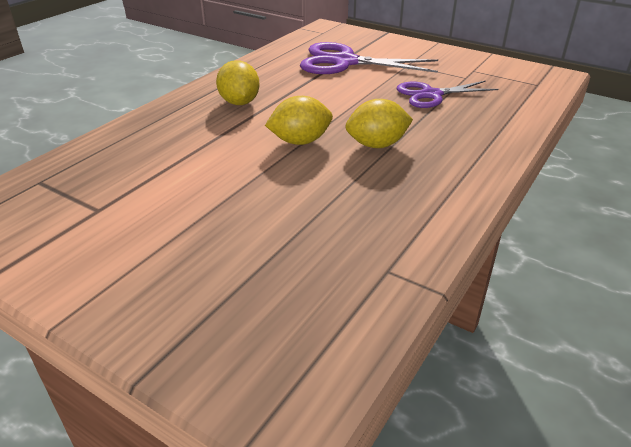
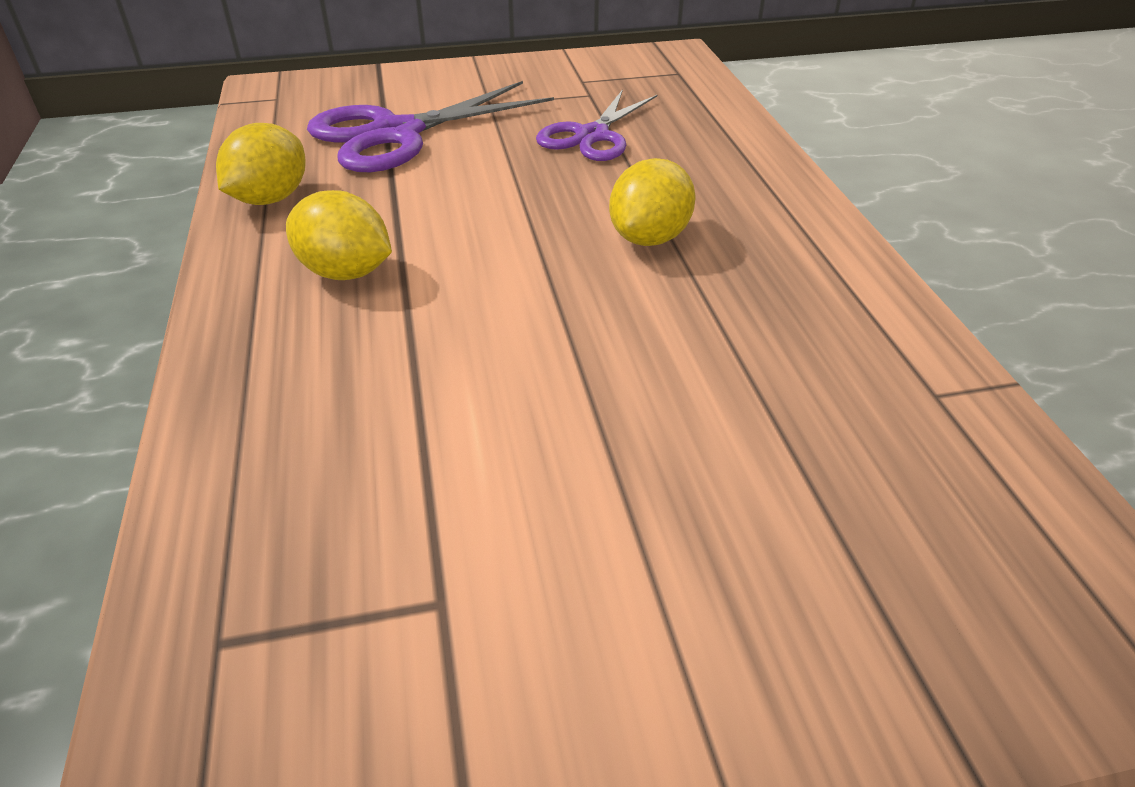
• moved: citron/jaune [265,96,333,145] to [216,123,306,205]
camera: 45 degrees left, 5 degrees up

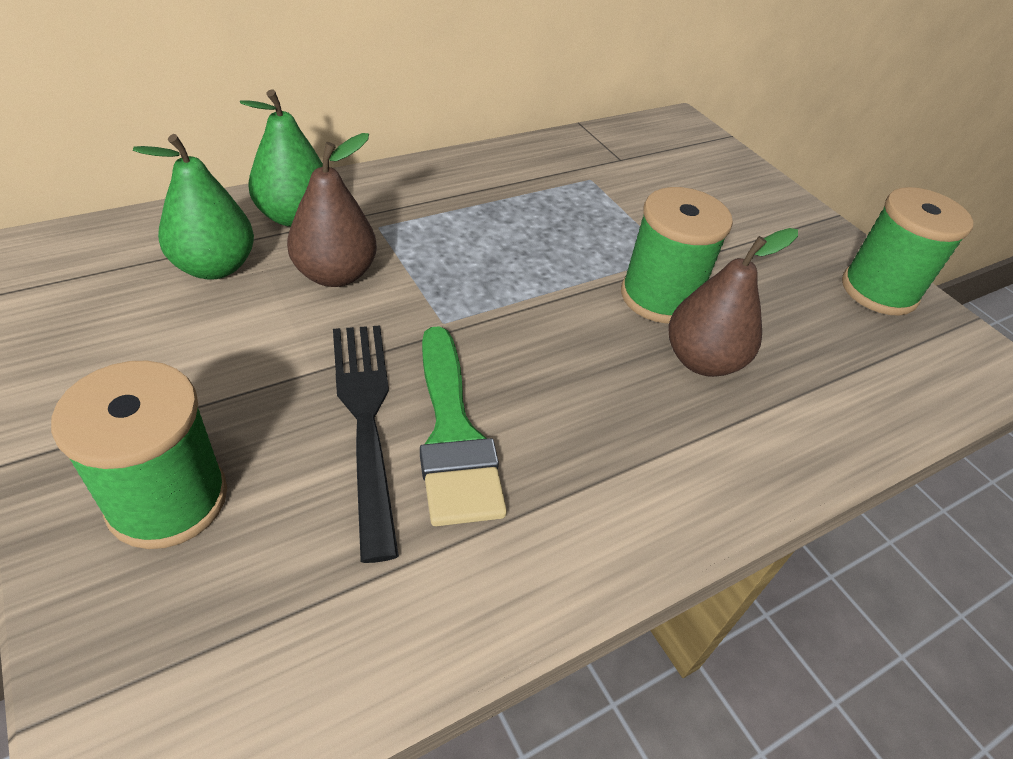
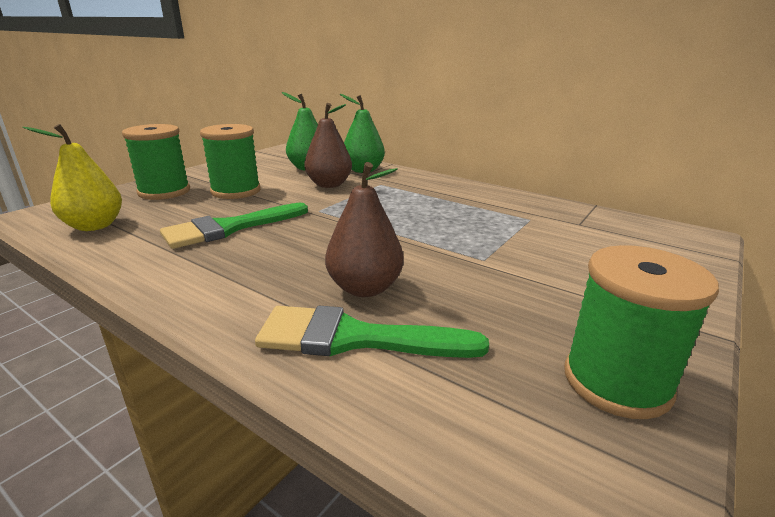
• removed: fourchette/noir [333,325,399,563]
• added: poire/jaune [22,124,122,231]
• added: pinceau/vert [255,306,489,358]
• moved: bobine/vert [621,187,733,323] to [200,124,261,199]
camera: 70 degrees right, 20 degrees down

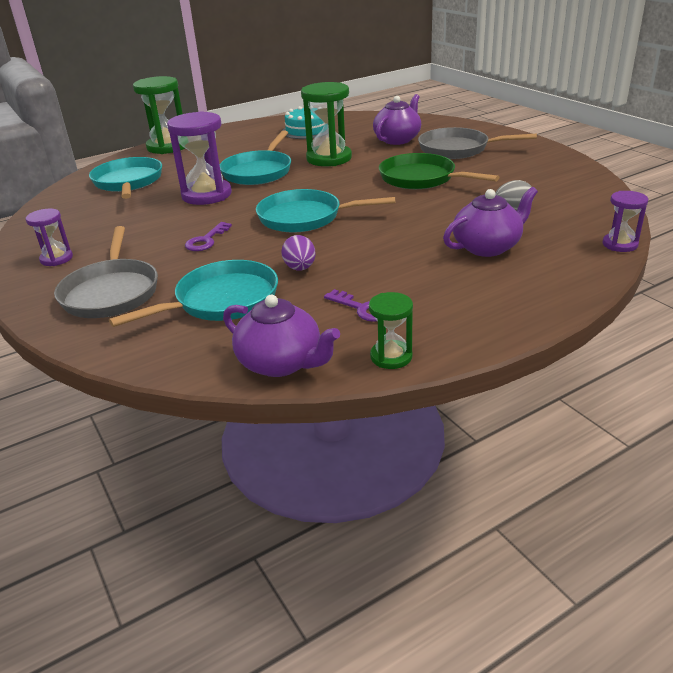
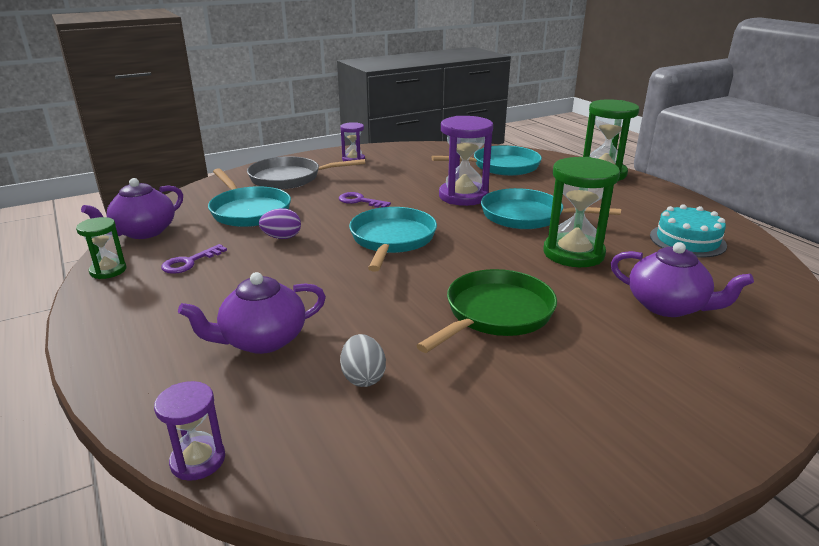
• removed: poêle/gris [418,127,537,159]
• turned: théière/violet [443,187,538,257] = [178,272,326,354] 90 degrees clockwise
camera: 90 degrees right, 5 degrees down

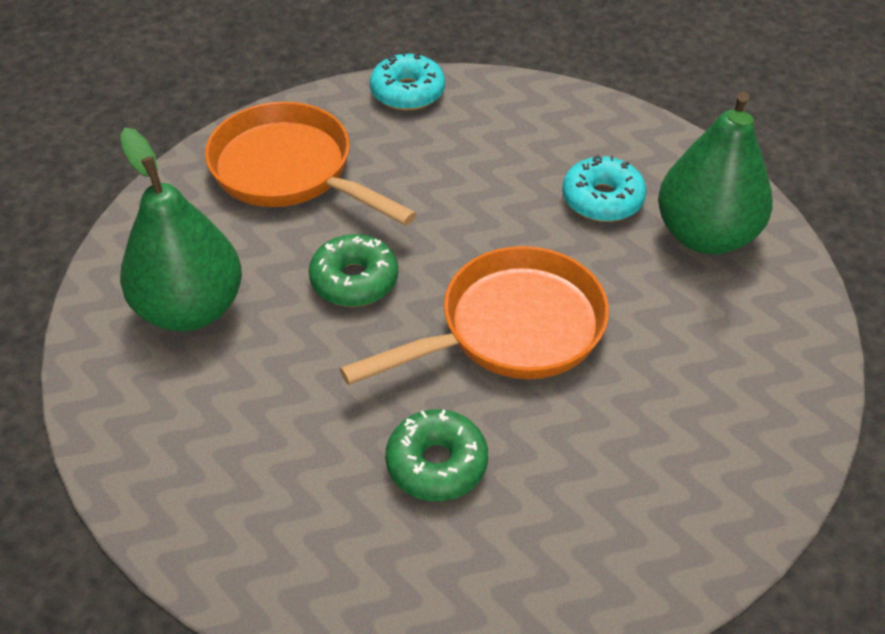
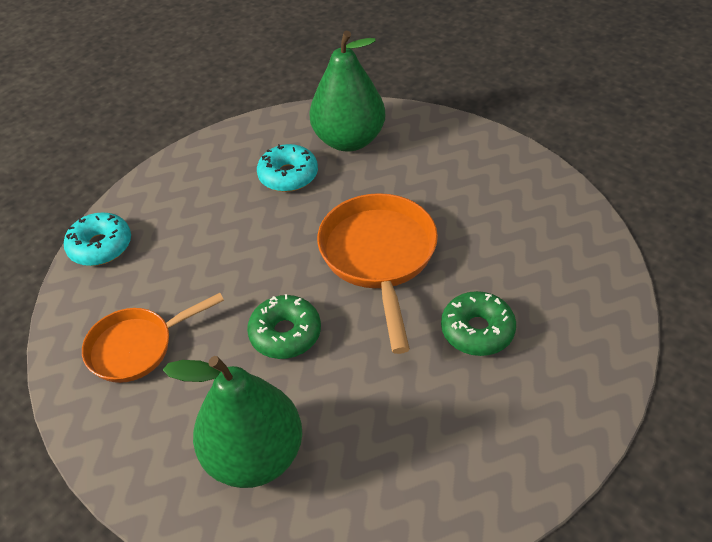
• resized: poêle/orange [205,102,417,226] = [82,293,224,383] x0.66
camera: 65 degrees left, 0 degrees up

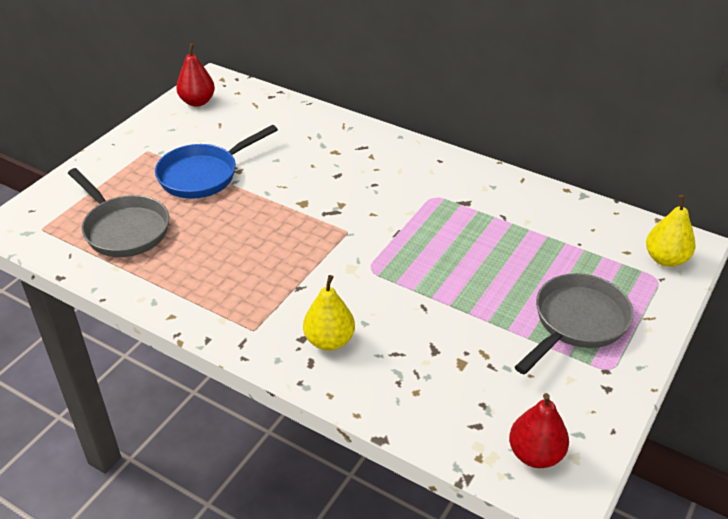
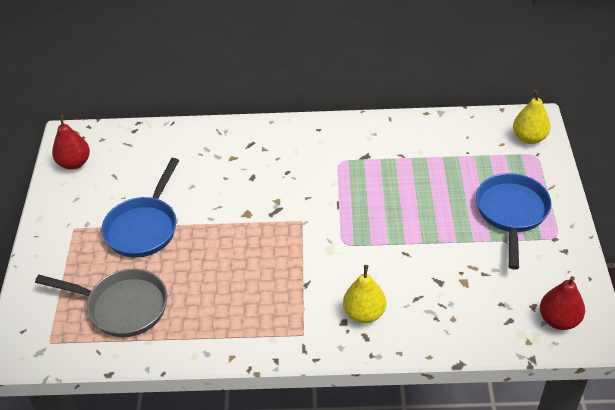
• recoloured: poêle/gris [515,273,634,375] to poêle/bleu [476,173,551,269]
camera: 30 degrees left, 5 degrees up

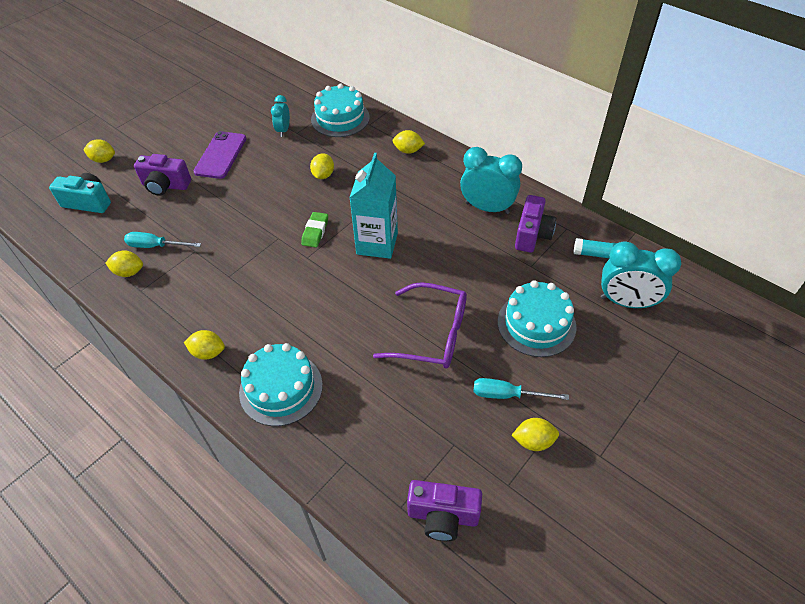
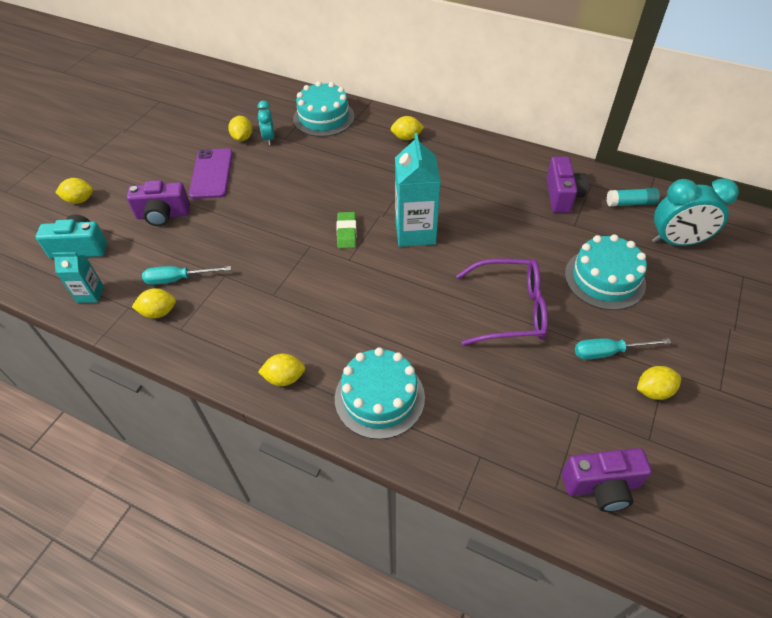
• removed: réveil/turquoise [460,147,522,214]
• added: brique de lait/turquoise [52,252,104,303]
• moved: citron/jaune [310,153,334,179] to [228,116,252,141]
camera: 15 degrees left, 0 degrees up

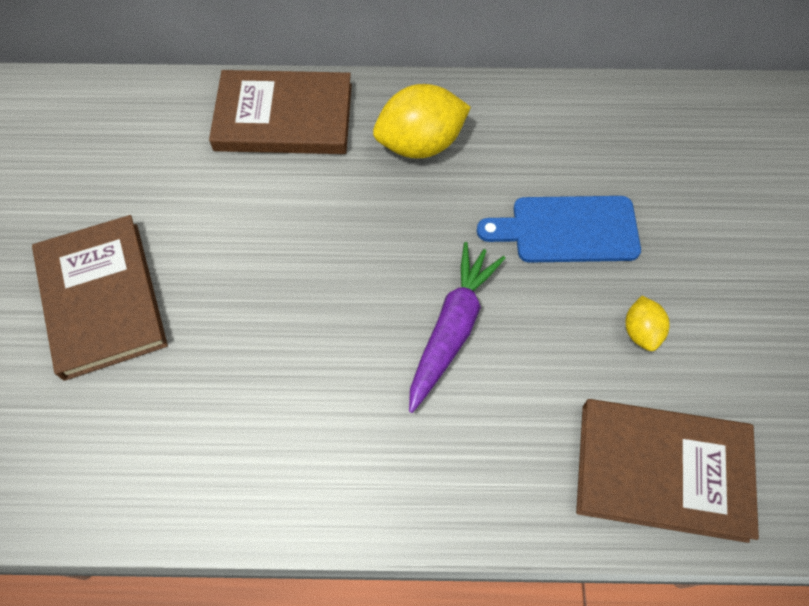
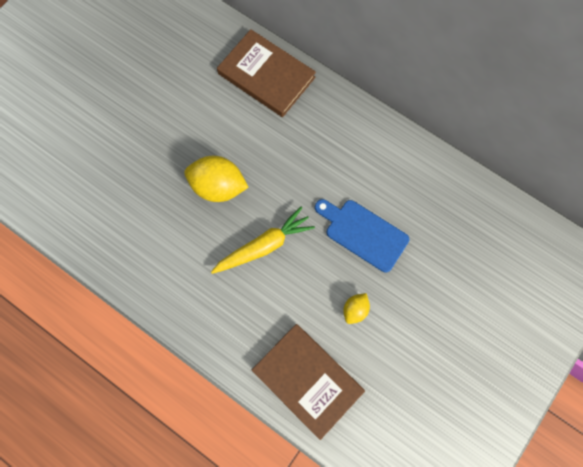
• removed: livre/marron [32,215,168,381]
• moved: citron/jaune [373,84,471,159] to [184,156,249,202]
• recoloured: carotte/violet [409,242,506,413] to carotte/jaune [211,206,315,274]
camera: 35 degrees right, 10 degrees up

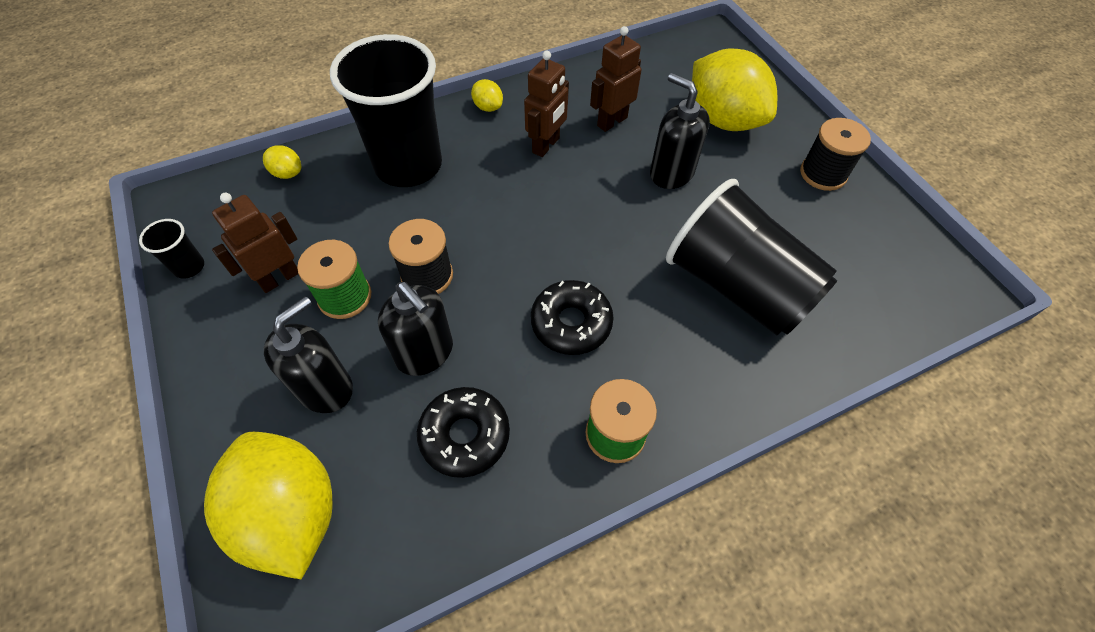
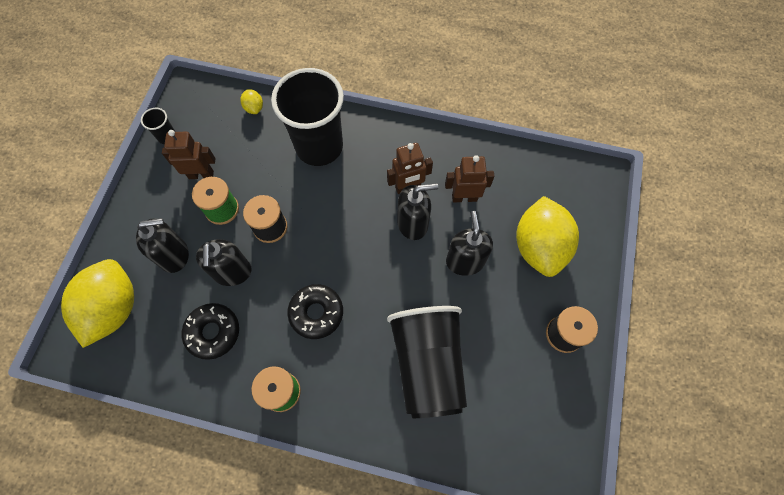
• removed: citron/jaune [471,79,503,112]
• added: distributeur de savon/noir [397,183,438,240]
camera: 40 degrees right, 10 degrees up

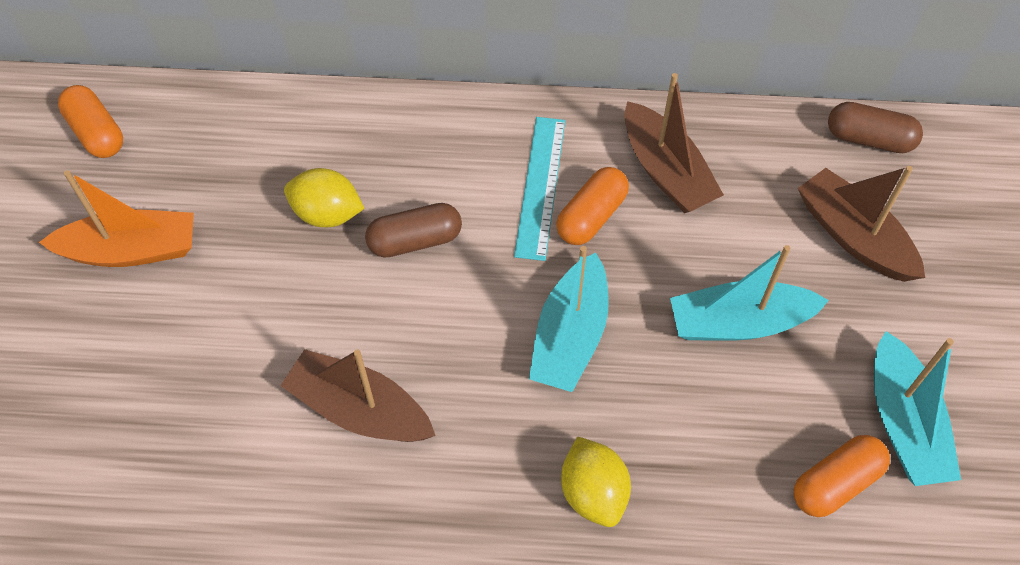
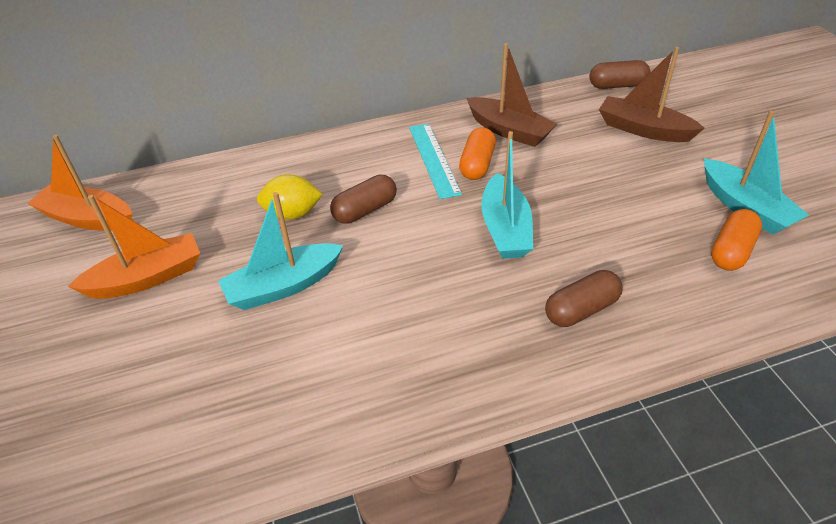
• removed: bateau/marron [280,349,436,442]
• moved: bateau/turquoise [670,245,829,341] to [218,192,343,310]
• replaced: gélule/orange [58,85,123,158] to bateau/orange [27,135,132,230]
• replaced: citron/jaune [561,436,631,527] to gélule/marron [545,270,623,327]
camera: 20 degrees left, 15 degrees down

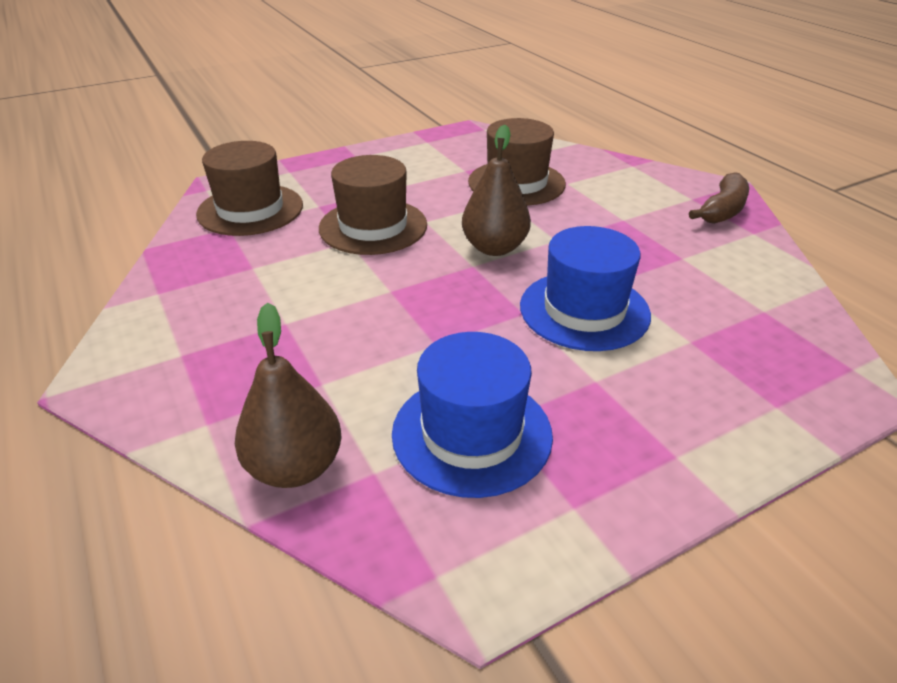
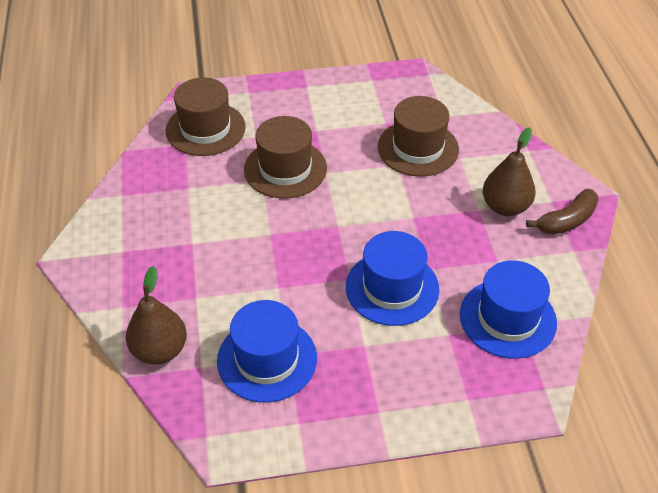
• added: chapeau/bleu [460,260,557,359]
• moved: poire/marron [462,125,531,256] to [483,127,536,216]
camera: 20 degrees right, 10 degrees up

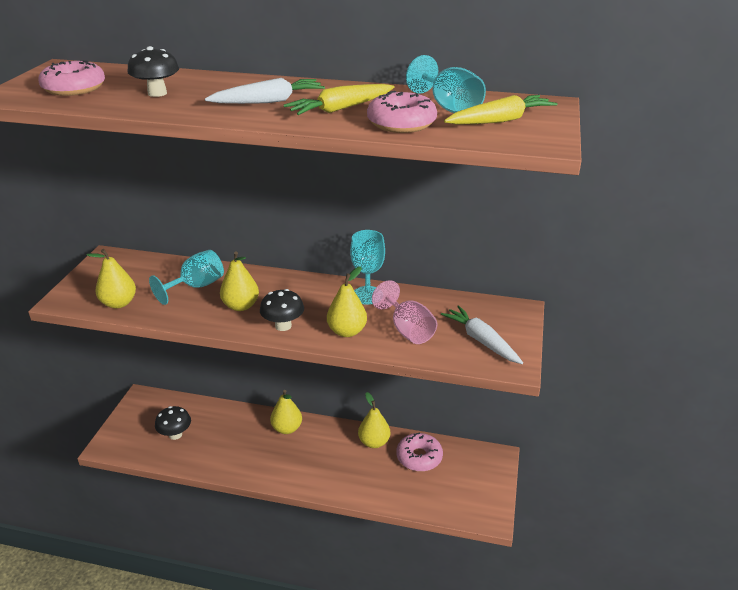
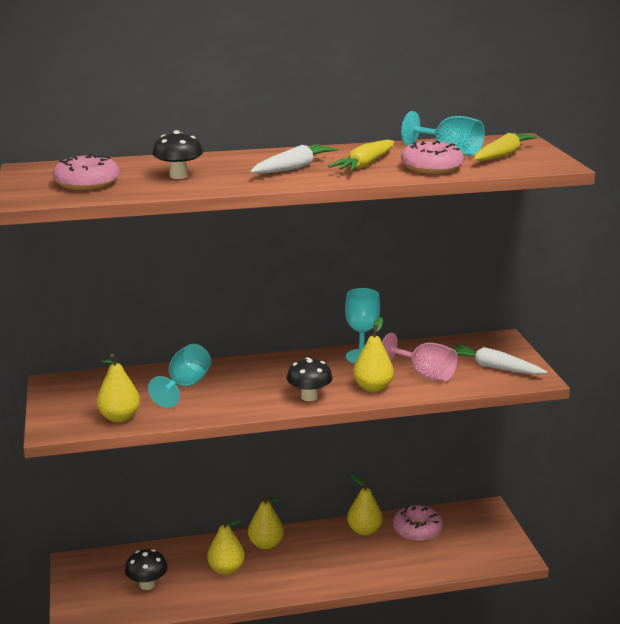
• moved: poire/jaune [220,252,259,311] to [207,517,245,575]
camera: 25 degrees left, 10 degrees down

